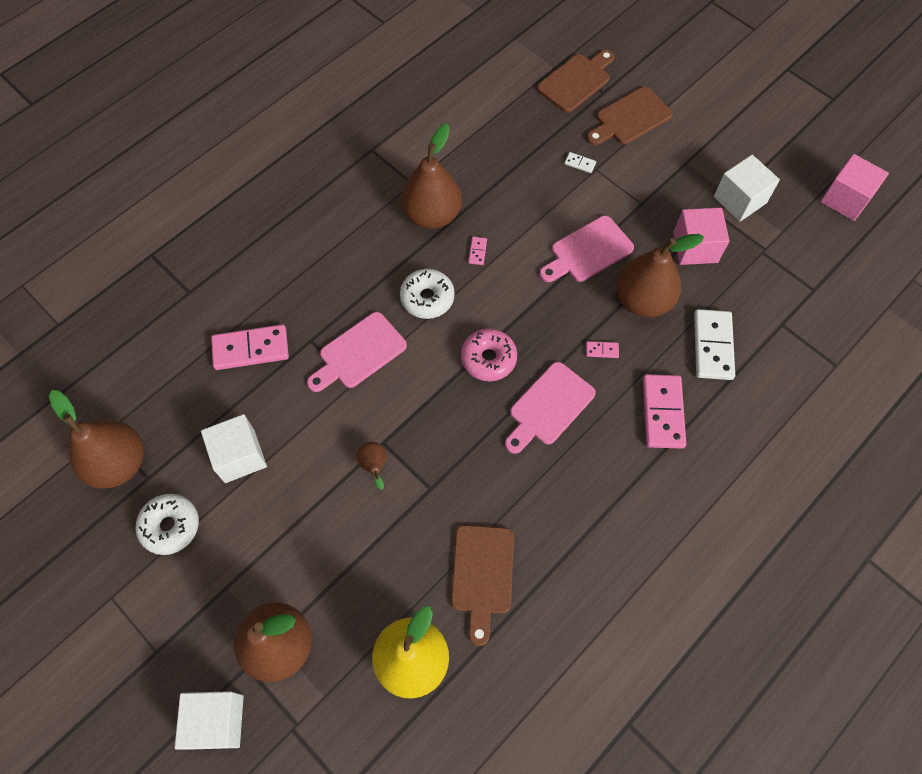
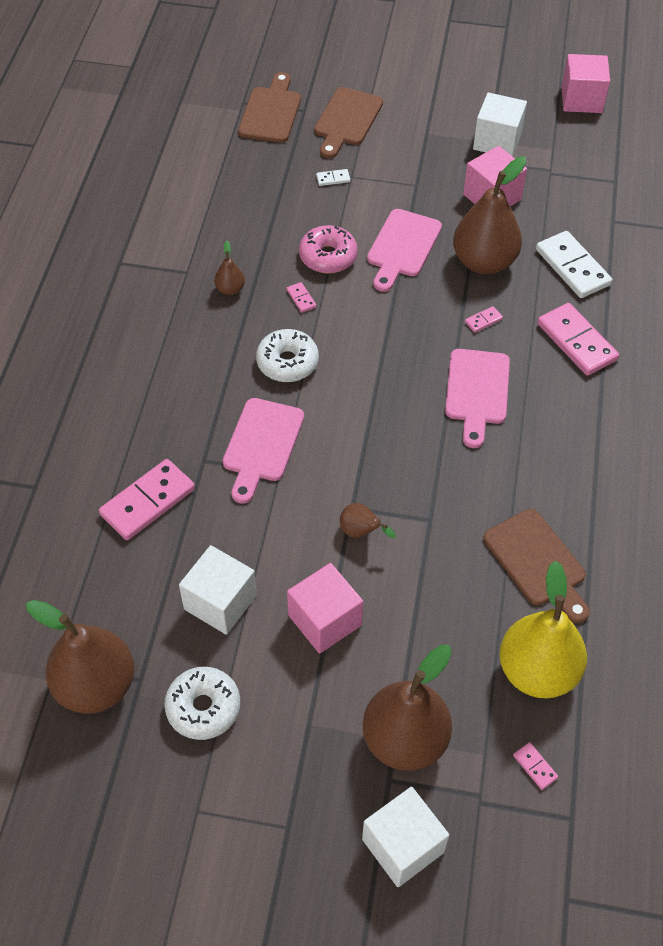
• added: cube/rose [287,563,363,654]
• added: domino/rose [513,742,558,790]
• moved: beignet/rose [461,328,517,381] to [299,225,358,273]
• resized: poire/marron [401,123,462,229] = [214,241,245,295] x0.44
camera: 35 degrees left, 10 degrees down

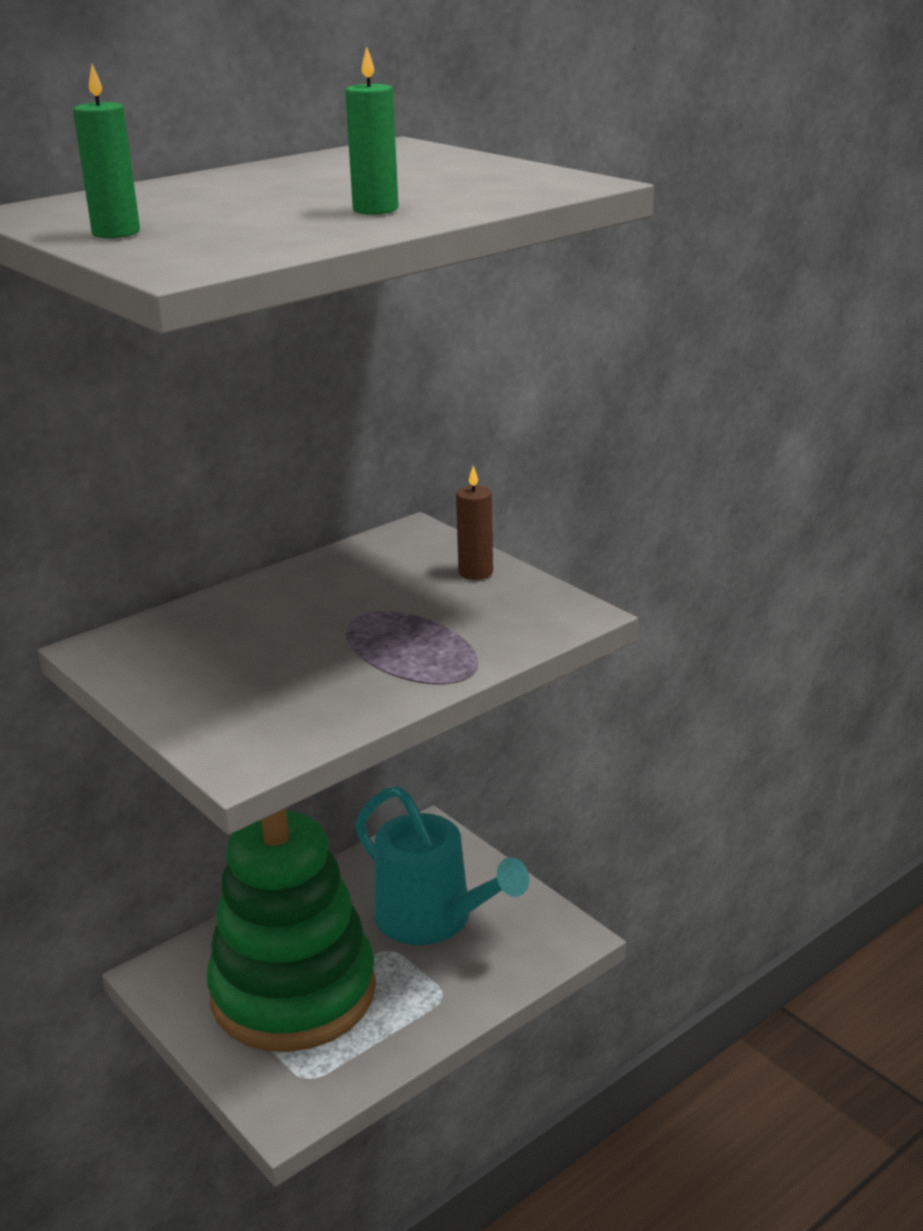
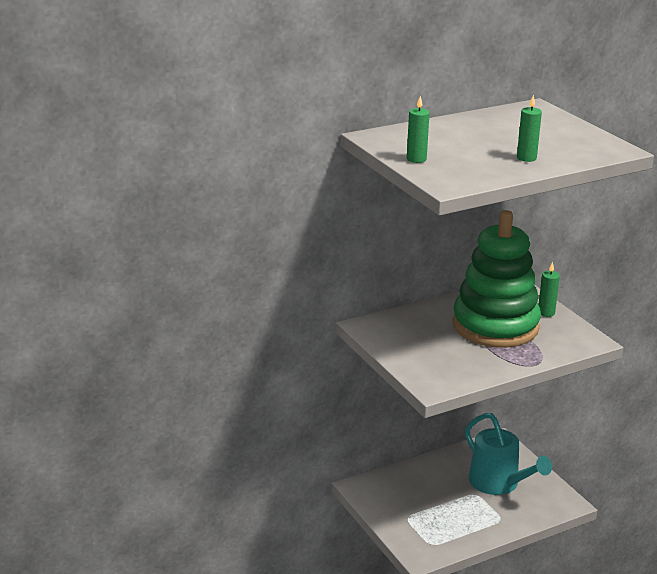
• moved: jouet à empiler/vert [207,808,376,1052] to [452,210,541,348]
• recoloured: bougie/marron [456,466,493,580] to bougie/vert [539,262,560,317]
camera: 10 degrees right, 0 degrees up

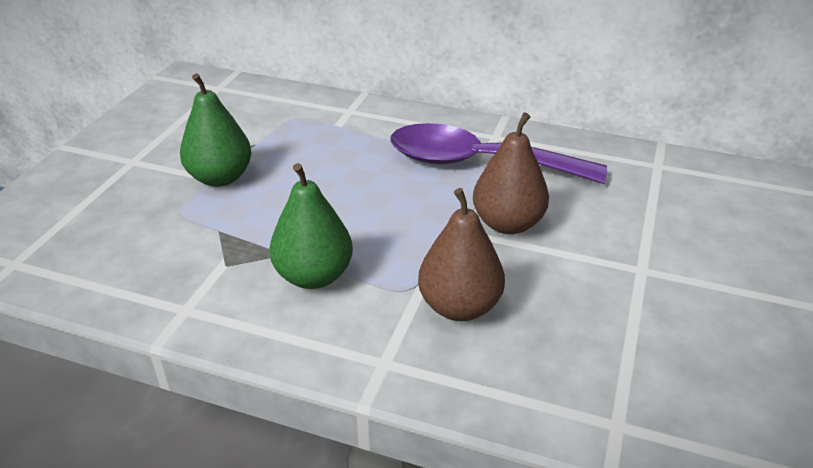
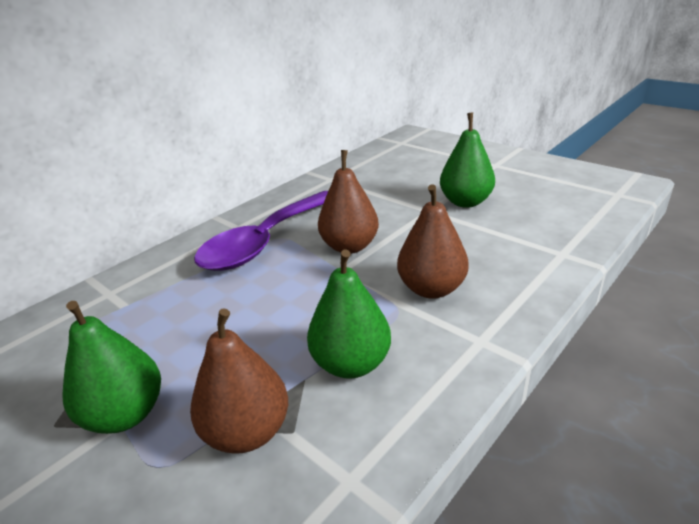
• added: poire/marron [190,309,288,454]
• added: poire/vert [440,112,495,208]
camera: 65 degrees left, 5 degrees down

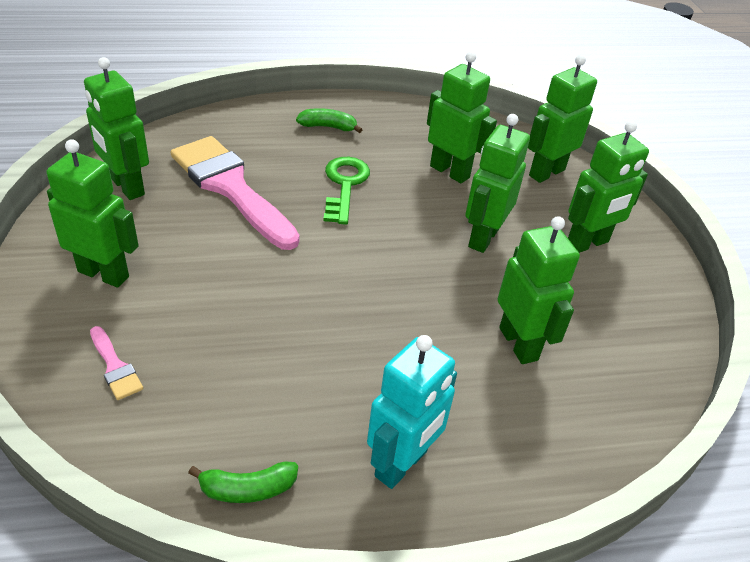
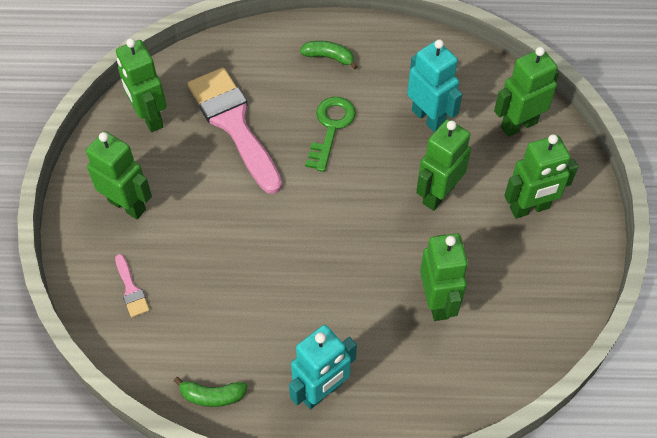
• recoloured: robot/vert [427,52,497,183] to robot/turquoise [407,39,462,132]
camera: 15 degrees right, 15 degrees up

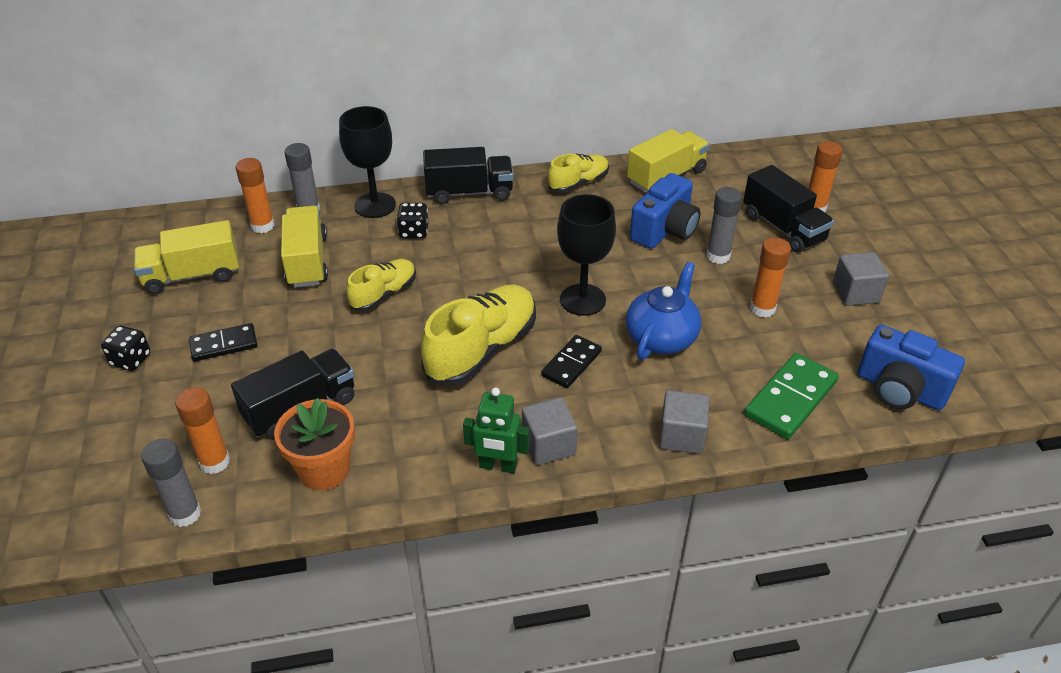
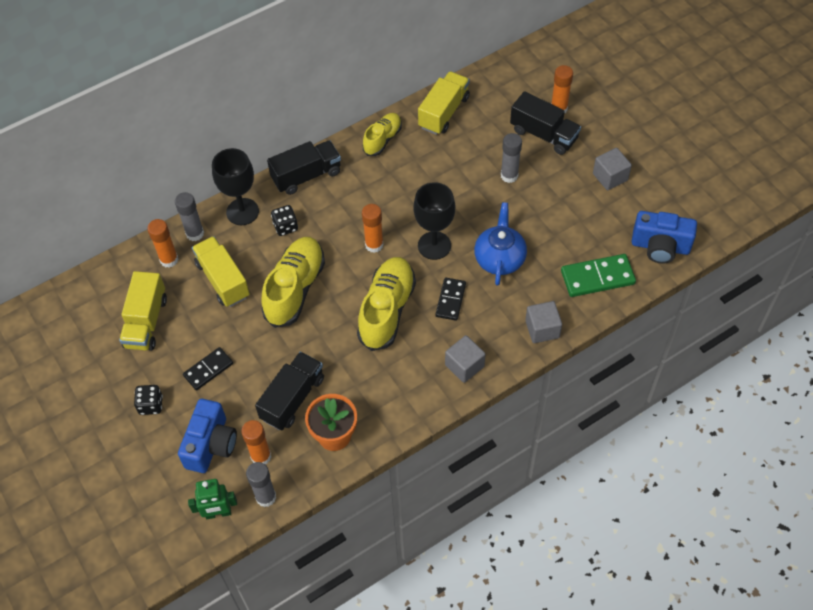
• moved: robot/vert [463,388,530,473] to [188,479,237,519]
• moved: appareil photo/bleu [630,173,701,249] to [178,399,237,473]
• moved: bâton de colle/orange [750,237,791,318] to [362,204,383,253]
• turned: camion/jaune [134,220,239,295] = [119,271,167,351] 45 degrees counterclockwise
• turned: domino/vert [744,353,839,439] = [561,254,636,297] 60 degrees clockwise
• resized: chaussure/jaune [346,259,416,312] = [261,237,325,328] x1.70
camera: 20 degrees left, 15 degrees up

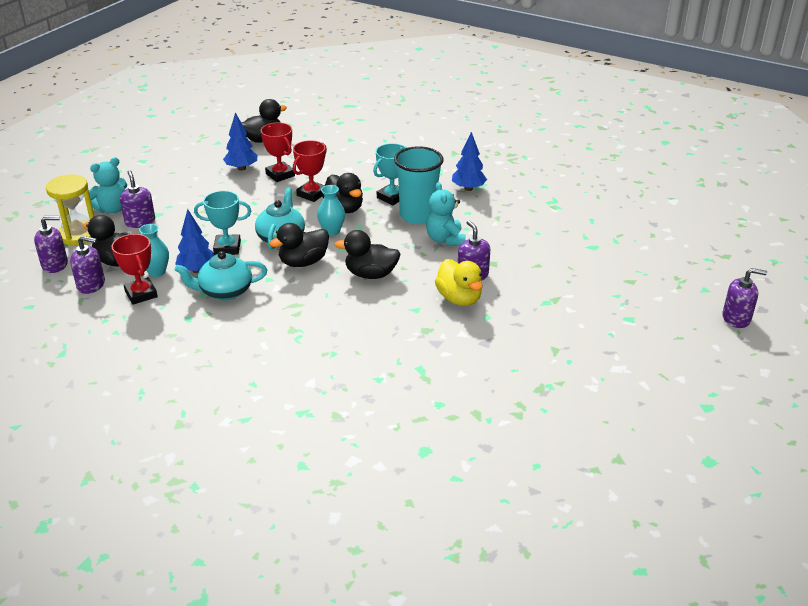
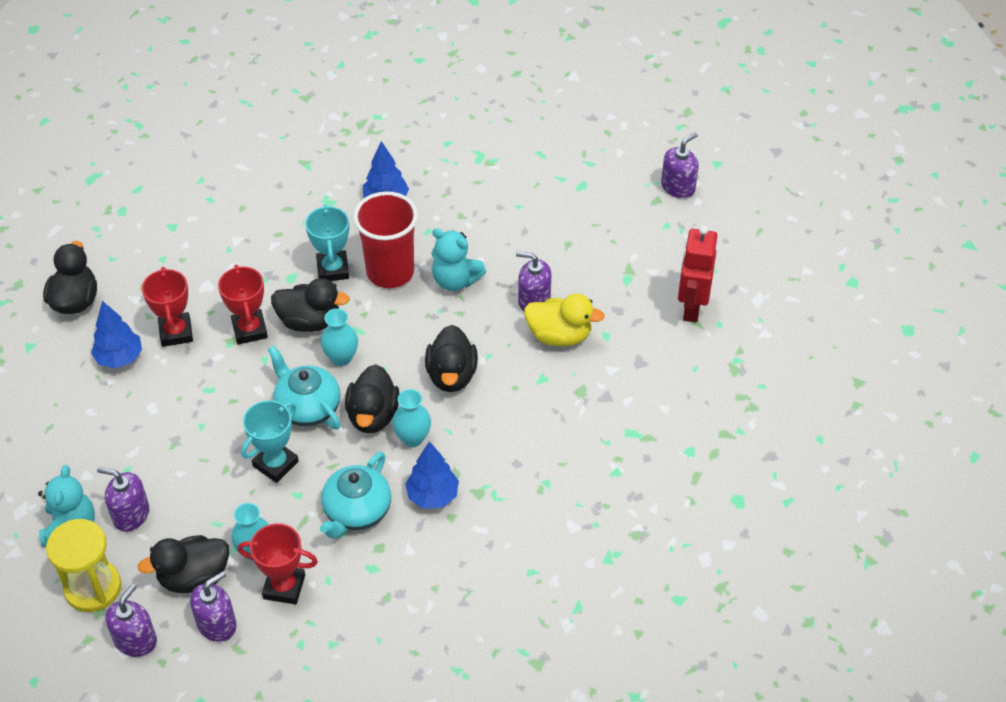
• added: vase/turquoise [392,389,431,447]
• added: robot/rouge [678,225,717,322]
• moved: arbre/bleu [175,209,214,273] to [405,441,459,509]
• moved: distributeur de savon/violet [722,268,767,328] to [661,132,699,199]
• recoloured: gobelet/turquoise [394,146,444,224] to gobelet/rouge [353,191,418,288]
• turned: trophée/rouge [261,122,295,182] = [142,267,193,347] 75 degrees clockwise
• turned: canard/noir [334,230,401,279] = [425,325,478,392] 45 degrees counterclockwise
camera: 50 degrees left, 15 degrees up

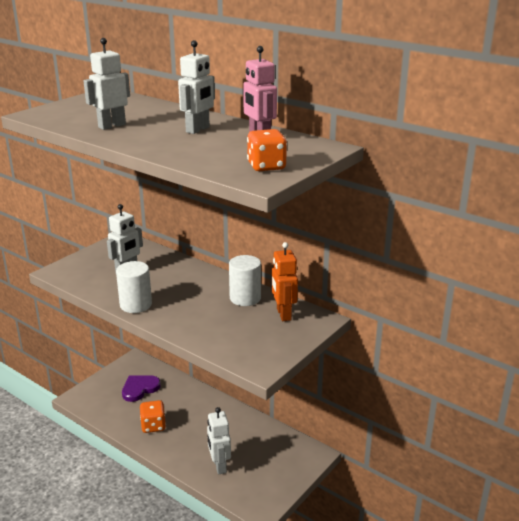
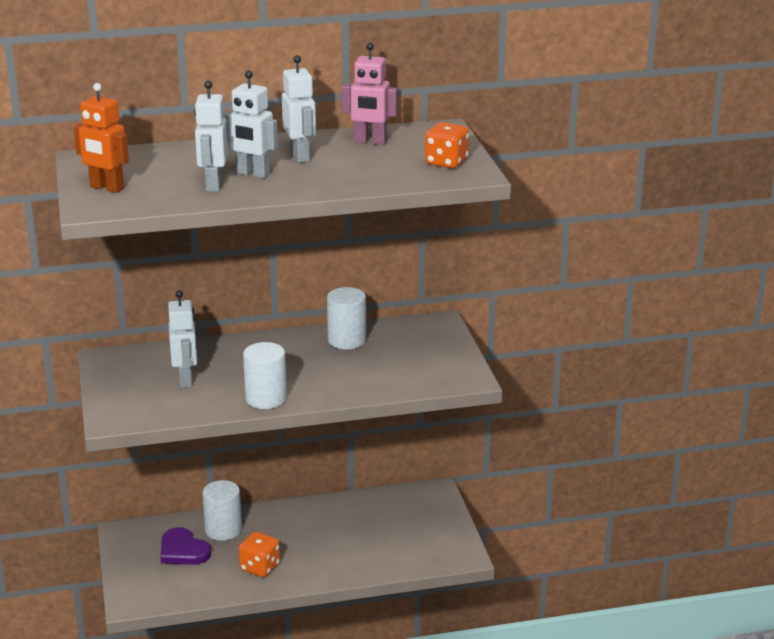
• added: cylindre/blanc [202,480,242,541]
• moved: robot/blanc [207,407,231,475] to [223,70,278,178]
• moved: robot/orange [272,242,298,321] to [74,83,129,193]
• turned: cœur/violet [122,375,161,402] = [161,527,211,565] 45 degrees counterclockwise
camera: 50 degrees left, 0 degrees up

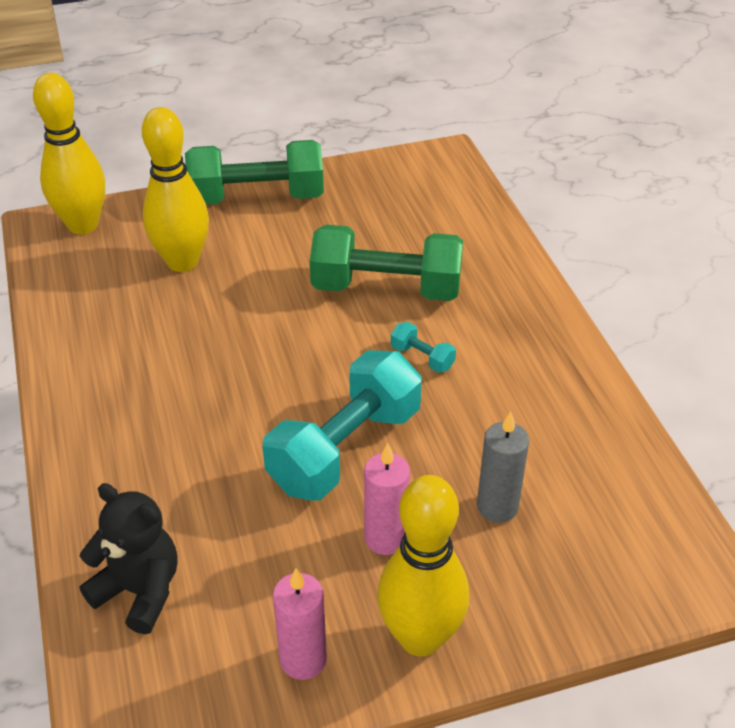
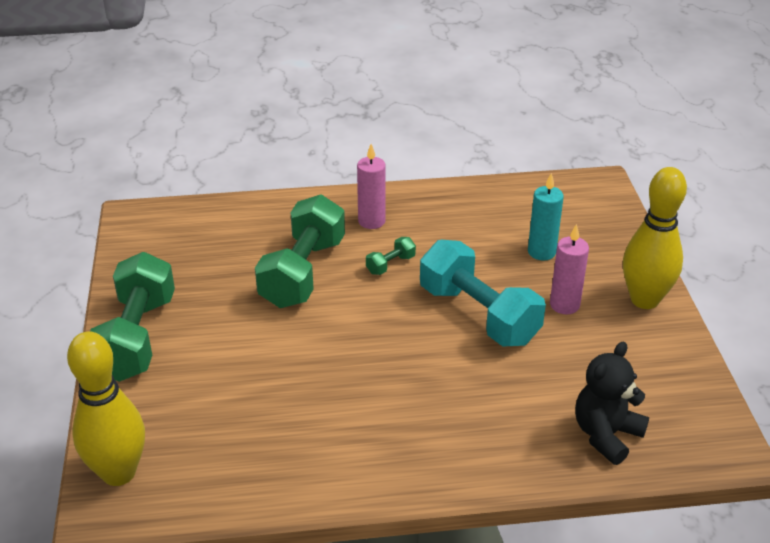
• removed: quille/jaune [142,107,209,272]
• moved: bougie/rose [273,568,327,680] to [357,144,385,229]
• recoloured: haltère/turquoise [391,322,456,373] to haltère/vert [366,237,416,275]
• recoloured: bougie/gris [477,411,529,523] to bougie/turquoise [528,173,564,261]
camera: 80 degrees left, 5 degrees down

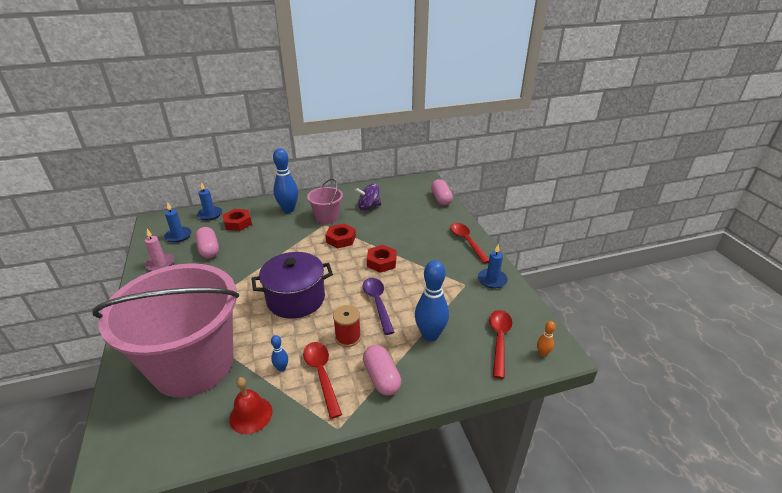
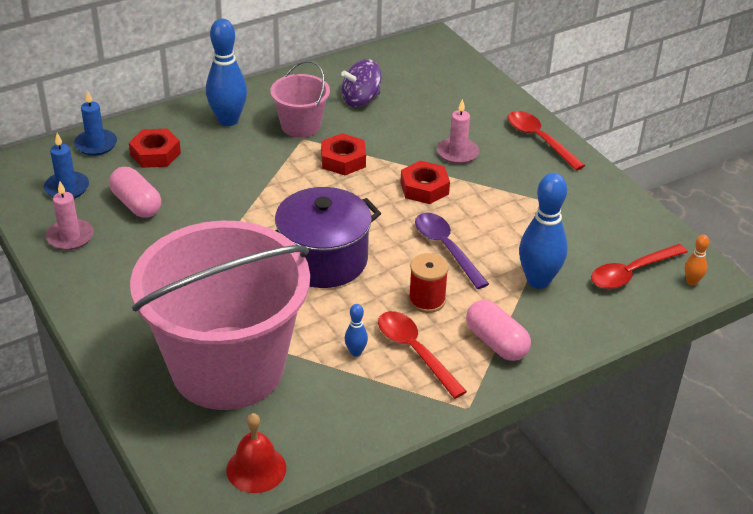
• removed: gélule/rose [431,179,453,205]
• removed: bougie/bleu [478,244,508,288]
• added: bougie/rose [437,99,479,164]
• moved: cloche/rouge [229,377,273,434] to [226,413,286,493]
• turned: cuillère/rouge [489,310,512,379] = [591,244,688,289] 120 degrees counterclockwise
camera: 15 degrees left, 5 degrees up

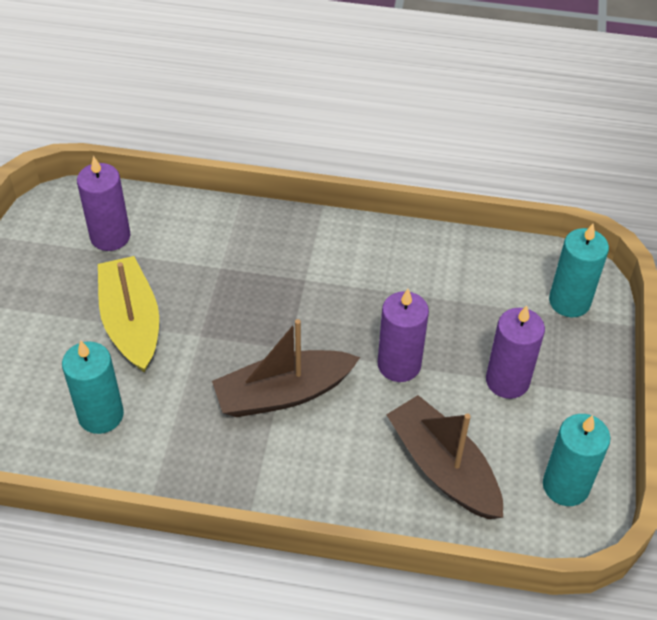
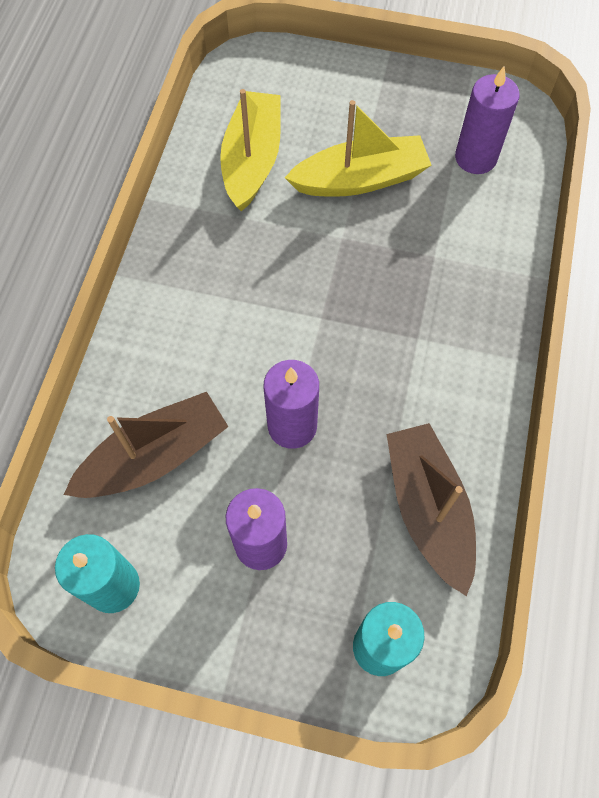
• moved: bateau/marron [212,319,360,417] to [386,423,476,596]
• replaced: bougie/turquoise [62,340,124,434] to bateau/jaune [220,89,281,212]
camera: 95 degrees right, 15 degrees up

